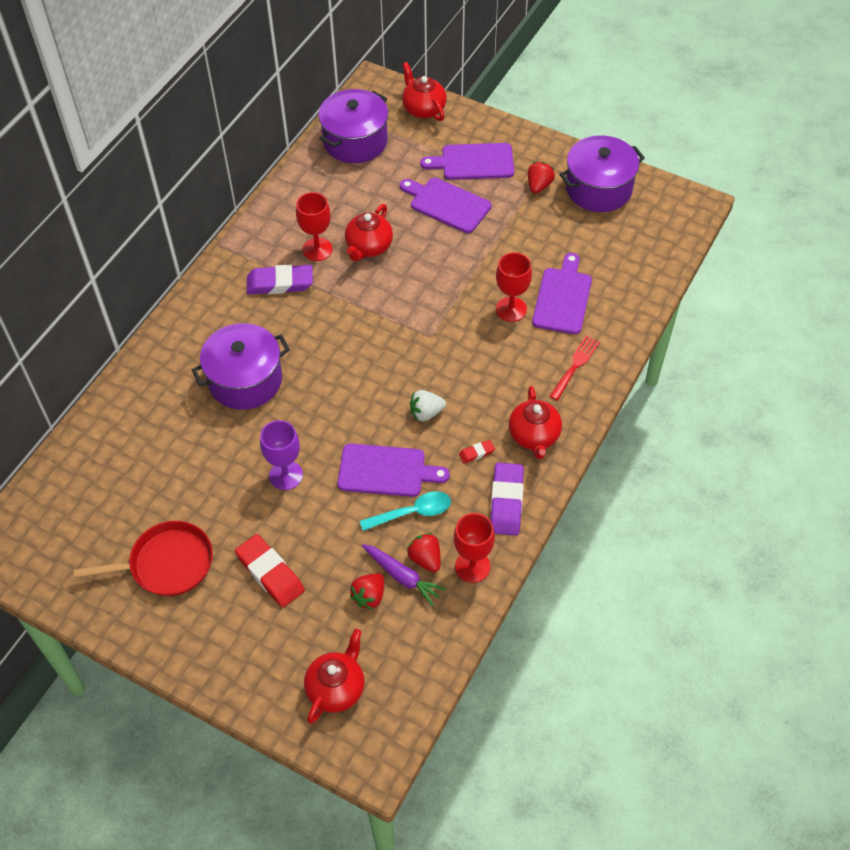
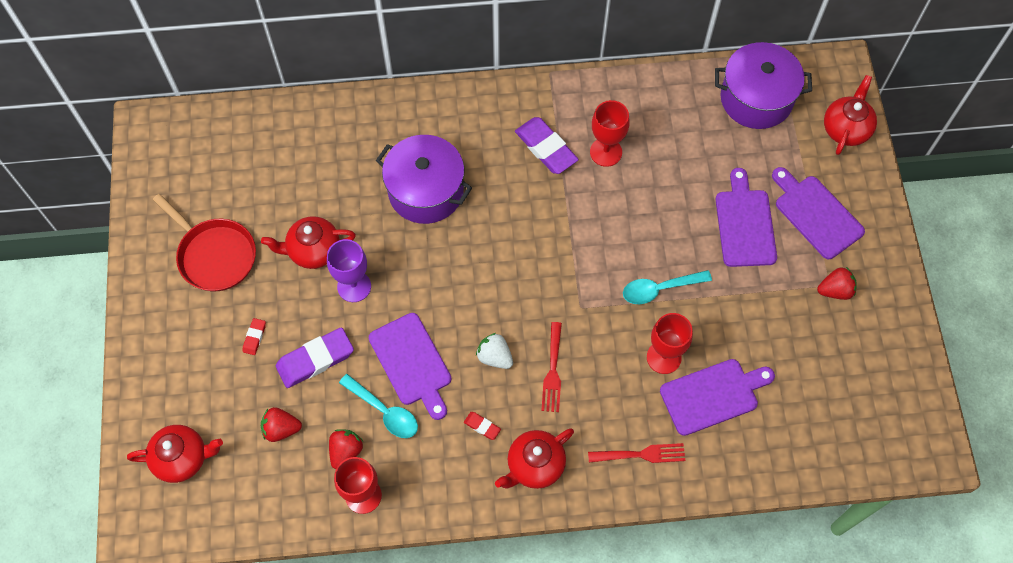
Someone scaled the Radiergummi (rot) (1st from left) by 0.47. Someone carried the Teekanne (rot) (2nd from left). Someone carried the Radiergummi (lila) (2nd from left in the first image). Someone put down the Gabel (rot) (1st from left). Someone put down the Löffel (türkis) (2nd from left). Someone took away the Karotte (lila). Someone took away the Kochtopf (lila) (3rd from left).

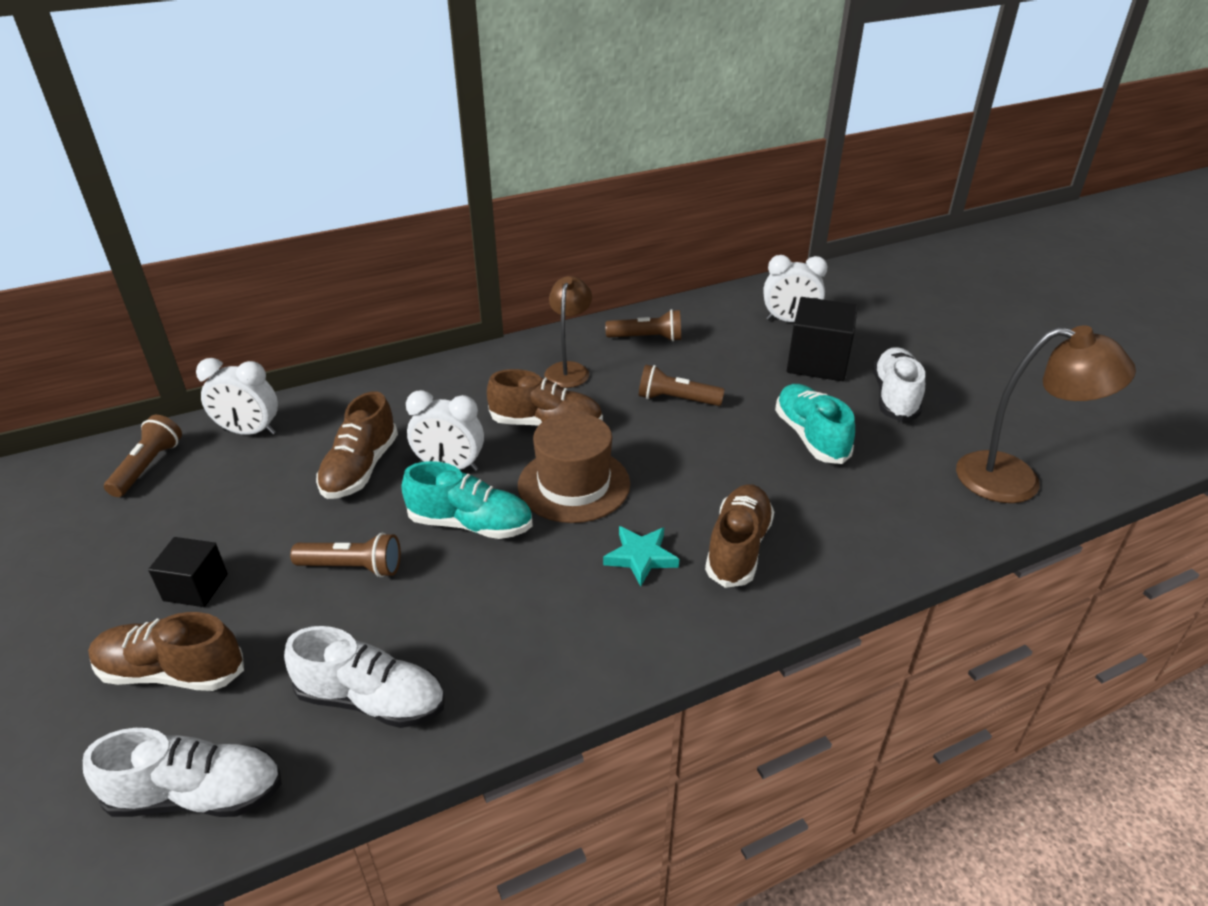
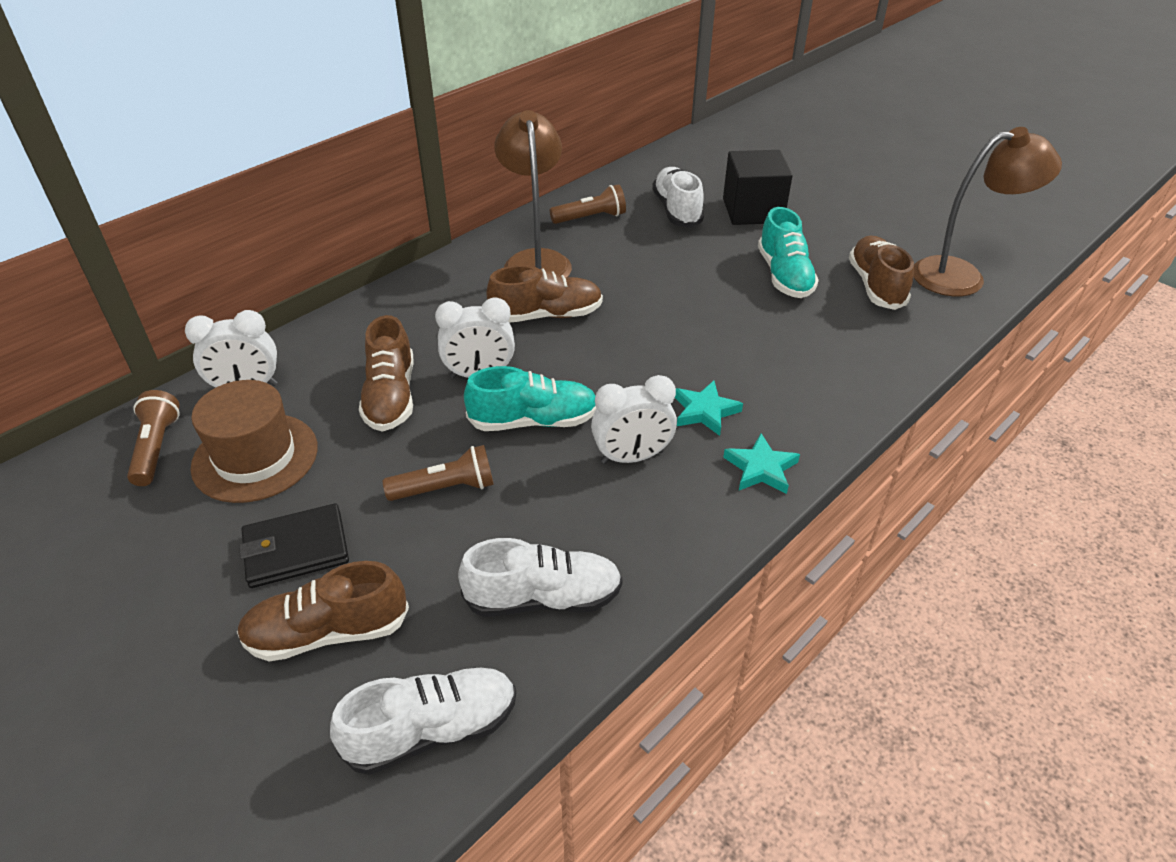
Someone carried the Hut (braun). Someone swapped the Kubus (schwarz) (1st from left) for the Geldbörse (schwarz). Someone scaled the Lampe (braun) (1st from left) by 1.51. Someone carried the Wecker (weiß) (3rd from left). Someone carried the Schuh (weiß) (3rd from left). Someone put down the Stern (türkis) (2nd from left). Someone rotated the Schuh (türkis) (2nd from left) by 150 degrees counterclockwise. Someone carried the Schuh (braun) (4th from left). Someone took away the Taschenlampe (braun) (4th from left).

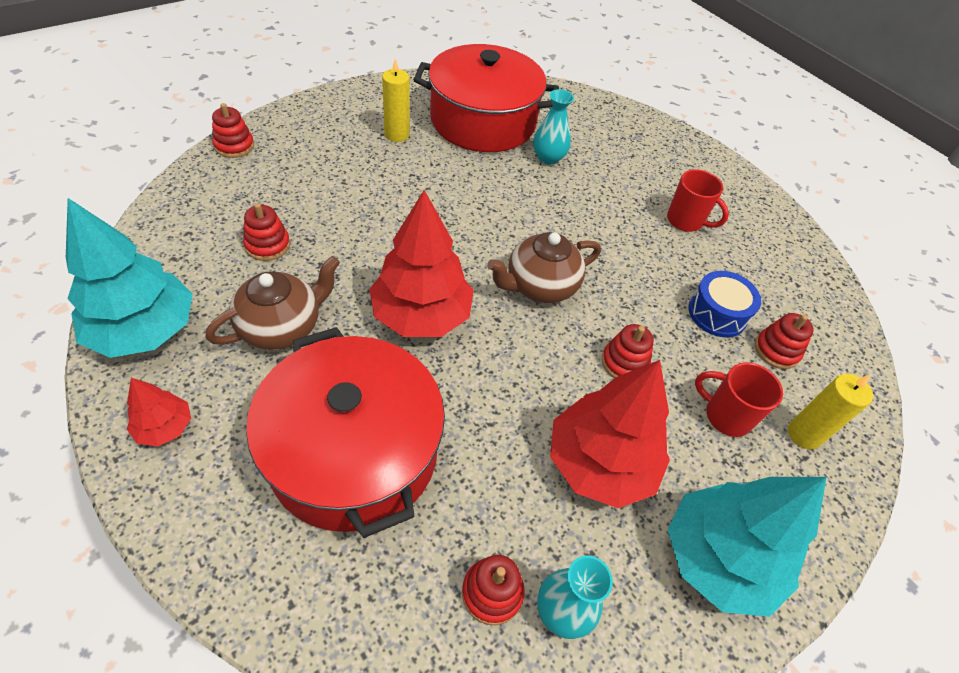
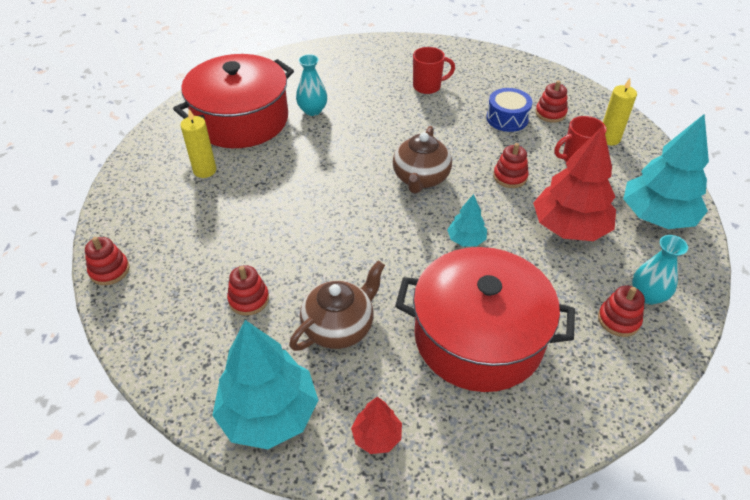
Someone rotated the Teekanne (braun) (1st from left) by 45 degrees clockwise. Someone put down the Baum (türkis) (2nd from left). Someone took away the Baum (rot) (2nd from left).

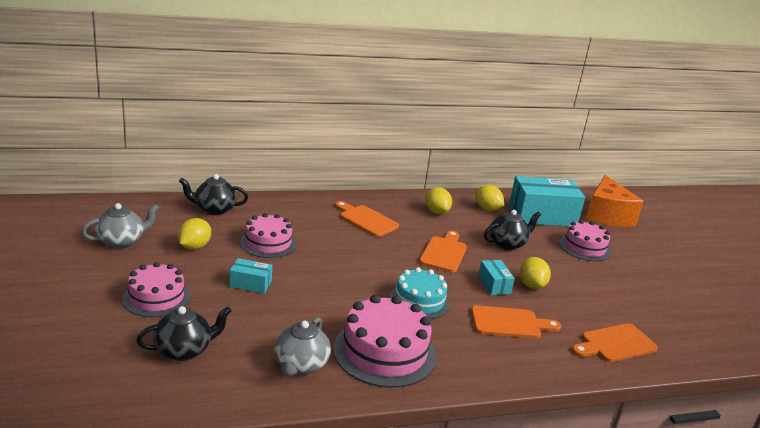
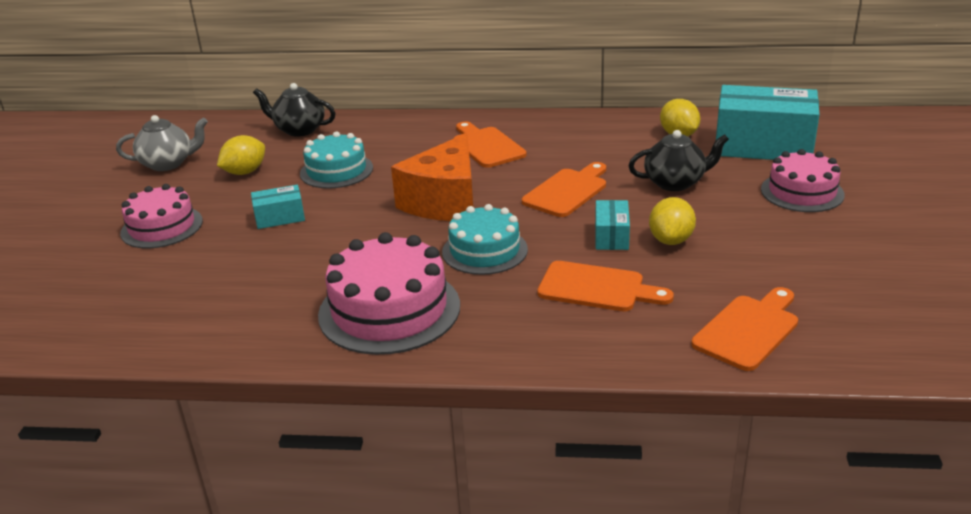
Someone rotated the Schachtel (türkis) (1st from left) by 45 degrees counterclockwise. Someone repainted the Kuchen (rosa) (2nd from left), which became the Kuchen (türkis) (1st from left). Someone carried the Käse (orange). Someone rotated the Schneidebrett (orange) (4th from left) by 135 degrees clockwise. Someone took away the Teekanne (schwarz) (1st from left). Someone took away the Teekanne (grau) (2nd from left). Someone took away the Zitrone (gelb) (2nd from left).

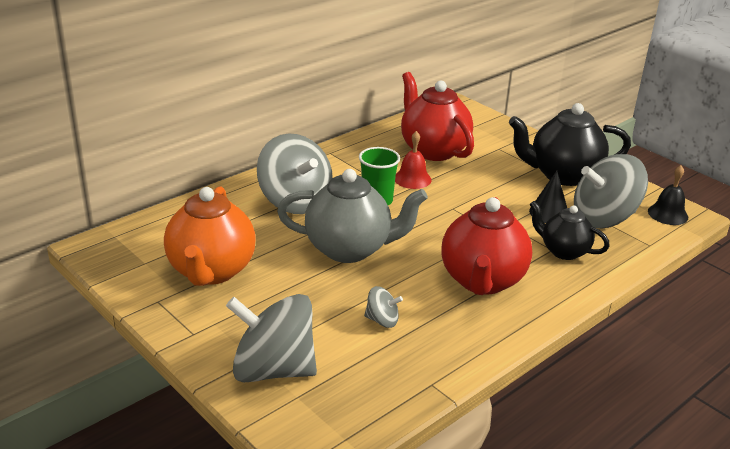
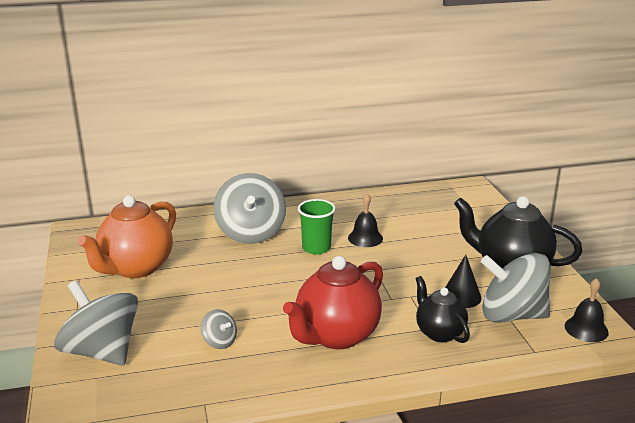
Someone repainted the Glocke (rot), which became the Glocke (schwarz) (1st from left). Someone took away the Teekanne (grau). Someone took away the Teekanne (rot) (1st from left).

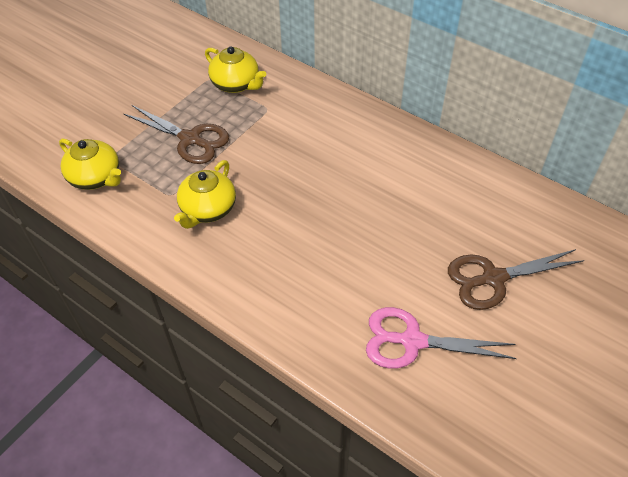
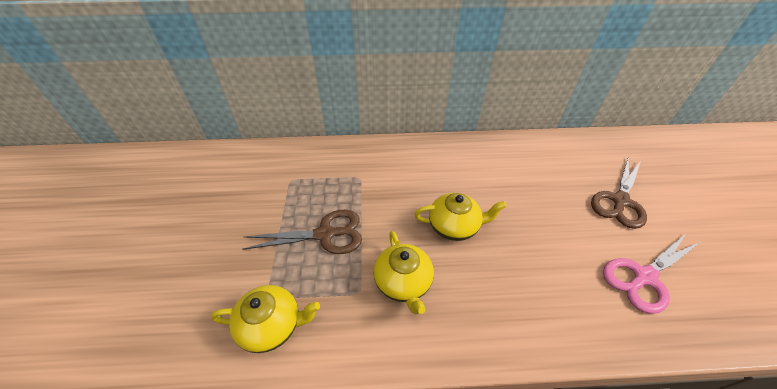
Someone carried the Teekanne (gelb) (3rd from left).

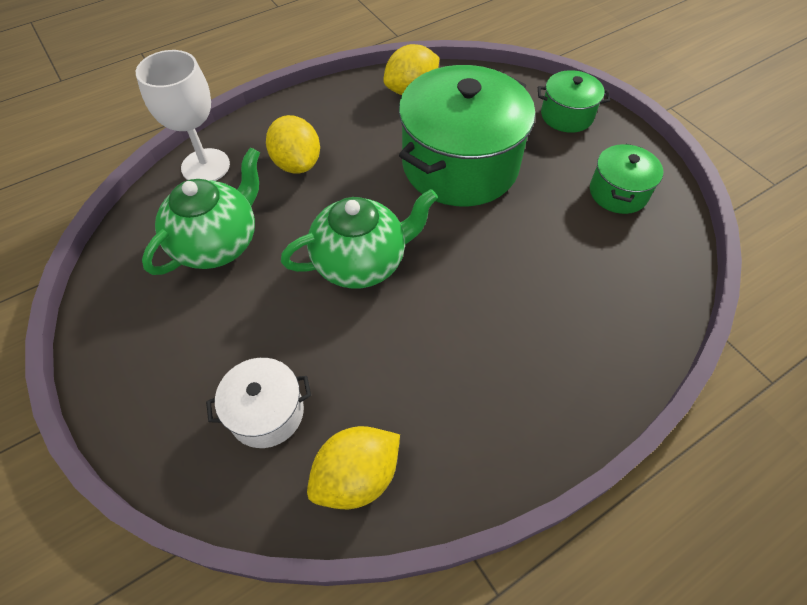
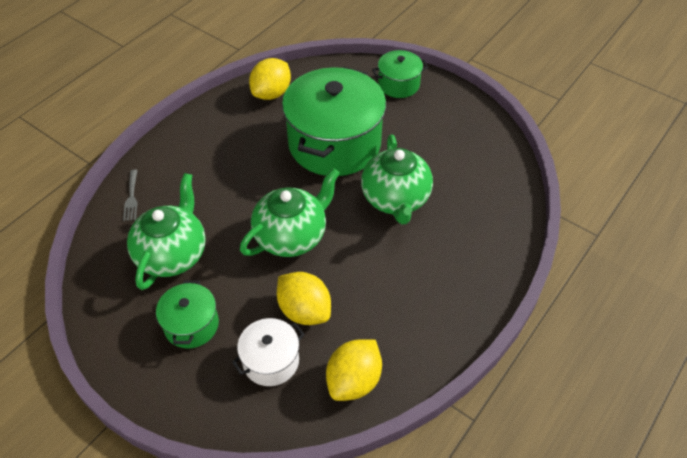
Someone swapped the Kelch (weiß) for the Gabel (grau). Someone carried the Kochtopf (grün) (3rd from left in the first image). Someone carried the Zitrone (gelb) (1st from left in the first image). Someone put down the Teekanne (grün) (3rd from left).

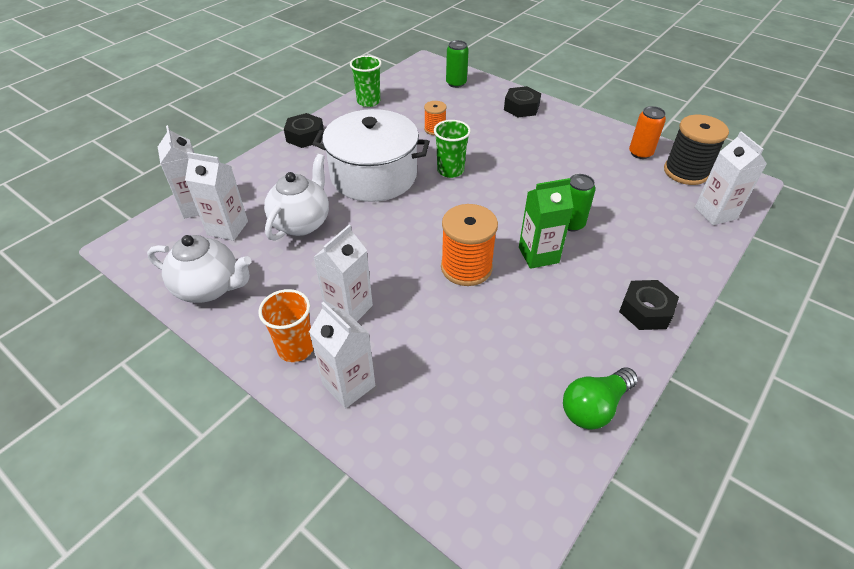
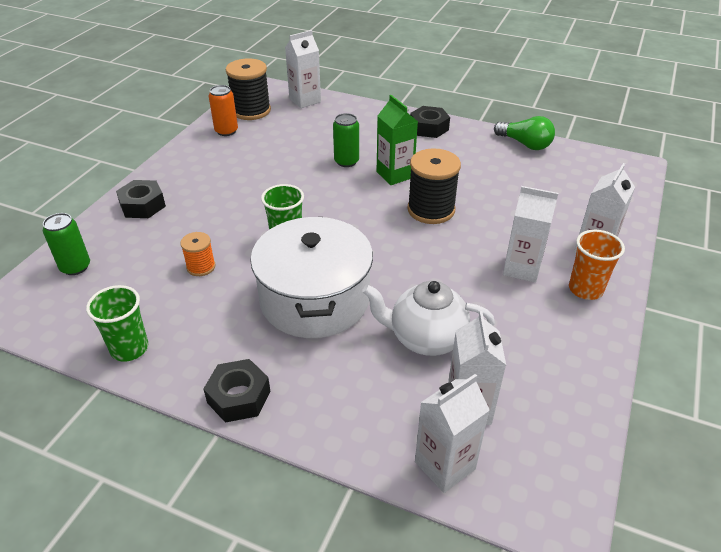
Someone repainted the Garnrolle (orange) (2nd from left), which became the Garnrolle (schwarz) (2nd from left). Someone took away the Teekanne (weiß) (1st from left).

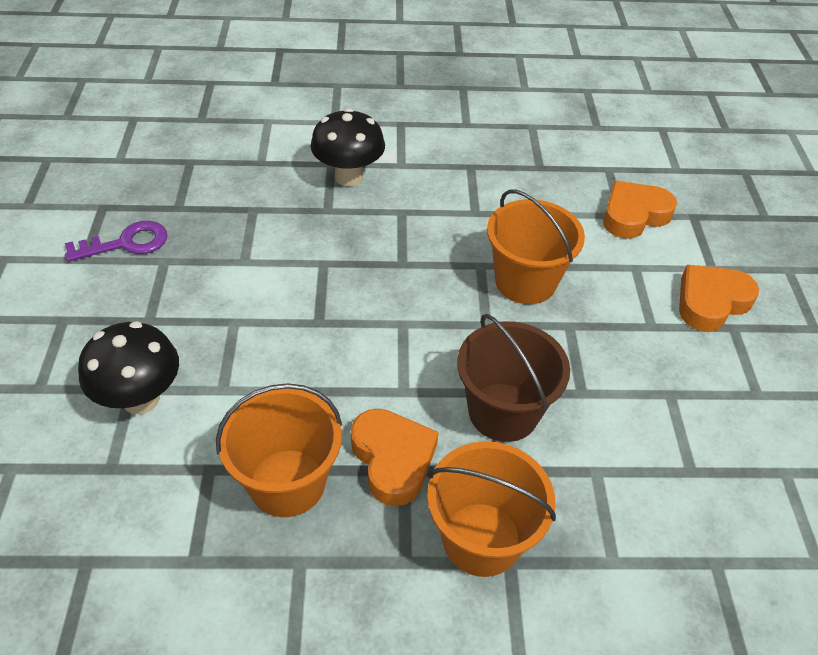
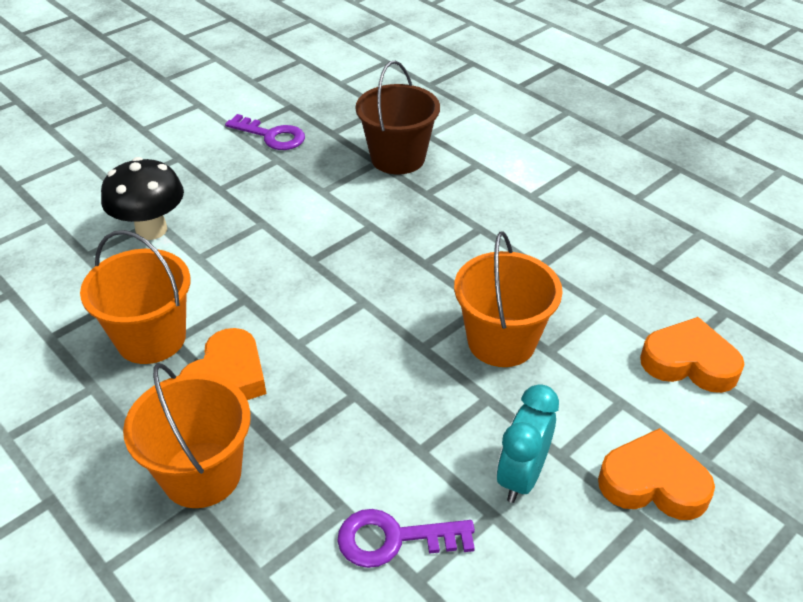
Someone put down the Schlüssel (lila) (2nd from left). Someone carried the Eimer (braun). Someone put down the Wecker (türkis). Someone took away the Pilz (schwarz) (2nd from left).

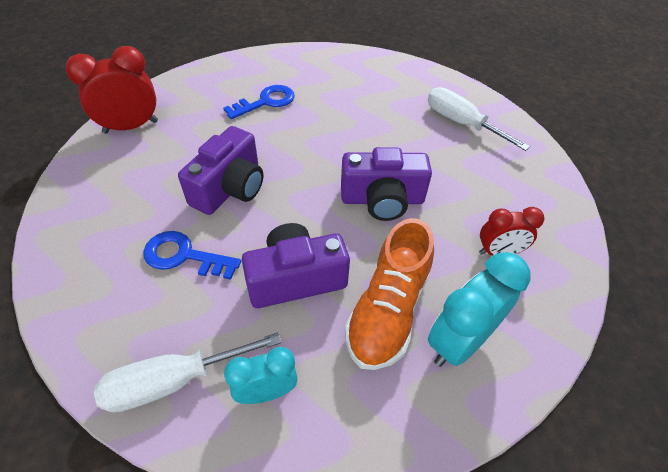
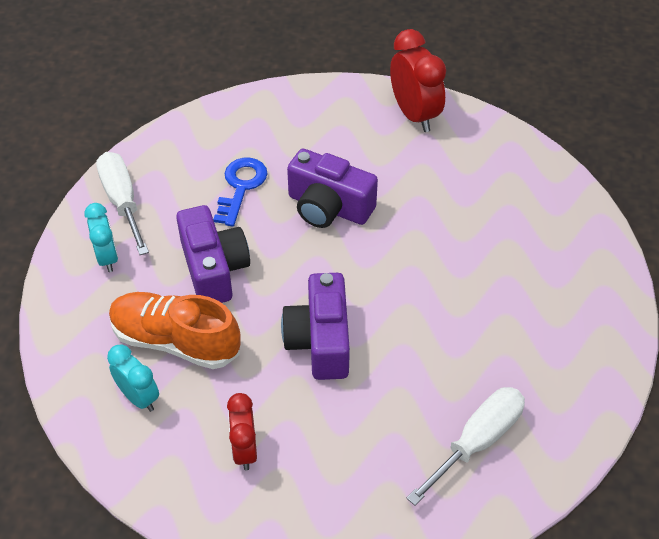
Someone scaled the Wecker (türkis) (2nd from left) by 0.63. Someone took away the Schlüssel (blau) (2nd from left).

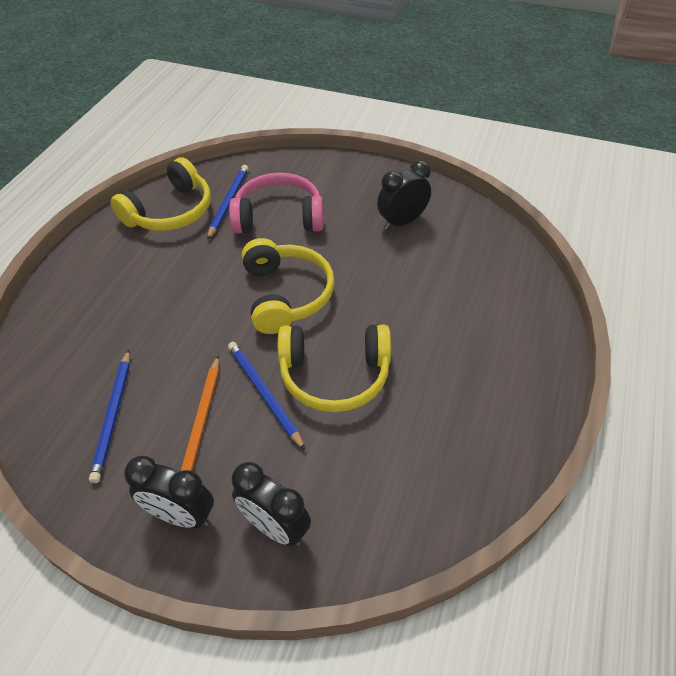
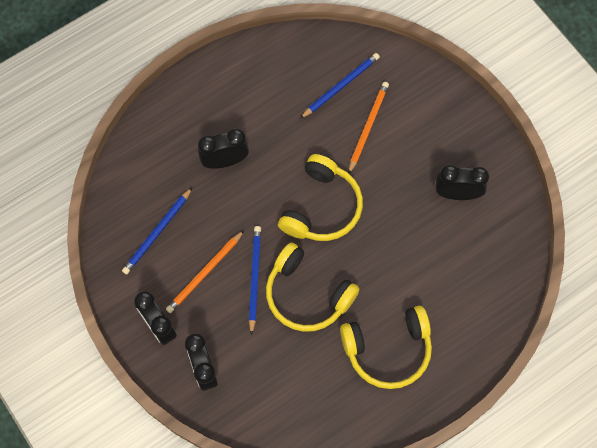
Someone put down the Wecker (schwarz) (3rd from left). Someone carried the Kopfhörer (gelb) (1st from left in the first image). Someone swapped the Kopfhörer (rosa) for the Bleistift (orange) (2nd from left).

